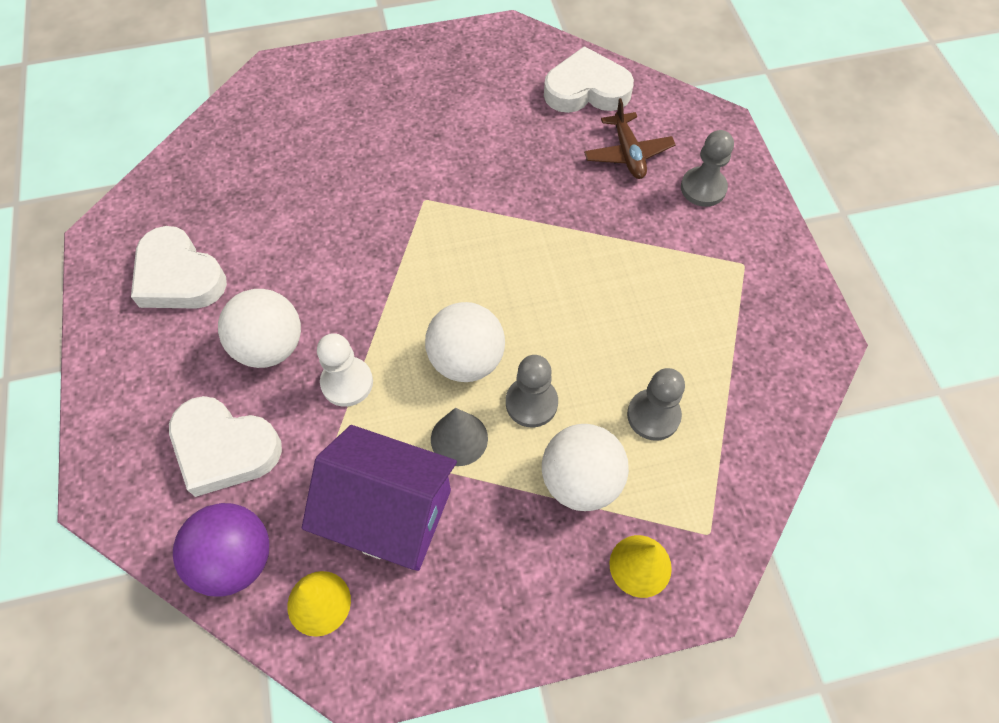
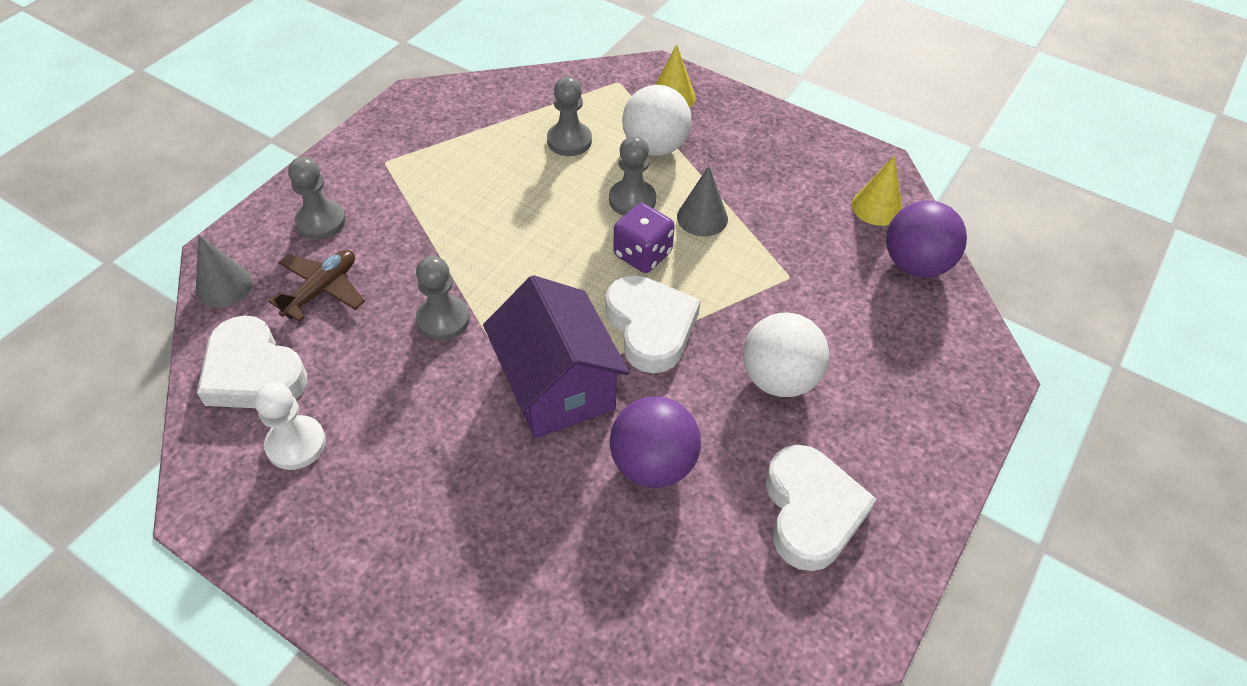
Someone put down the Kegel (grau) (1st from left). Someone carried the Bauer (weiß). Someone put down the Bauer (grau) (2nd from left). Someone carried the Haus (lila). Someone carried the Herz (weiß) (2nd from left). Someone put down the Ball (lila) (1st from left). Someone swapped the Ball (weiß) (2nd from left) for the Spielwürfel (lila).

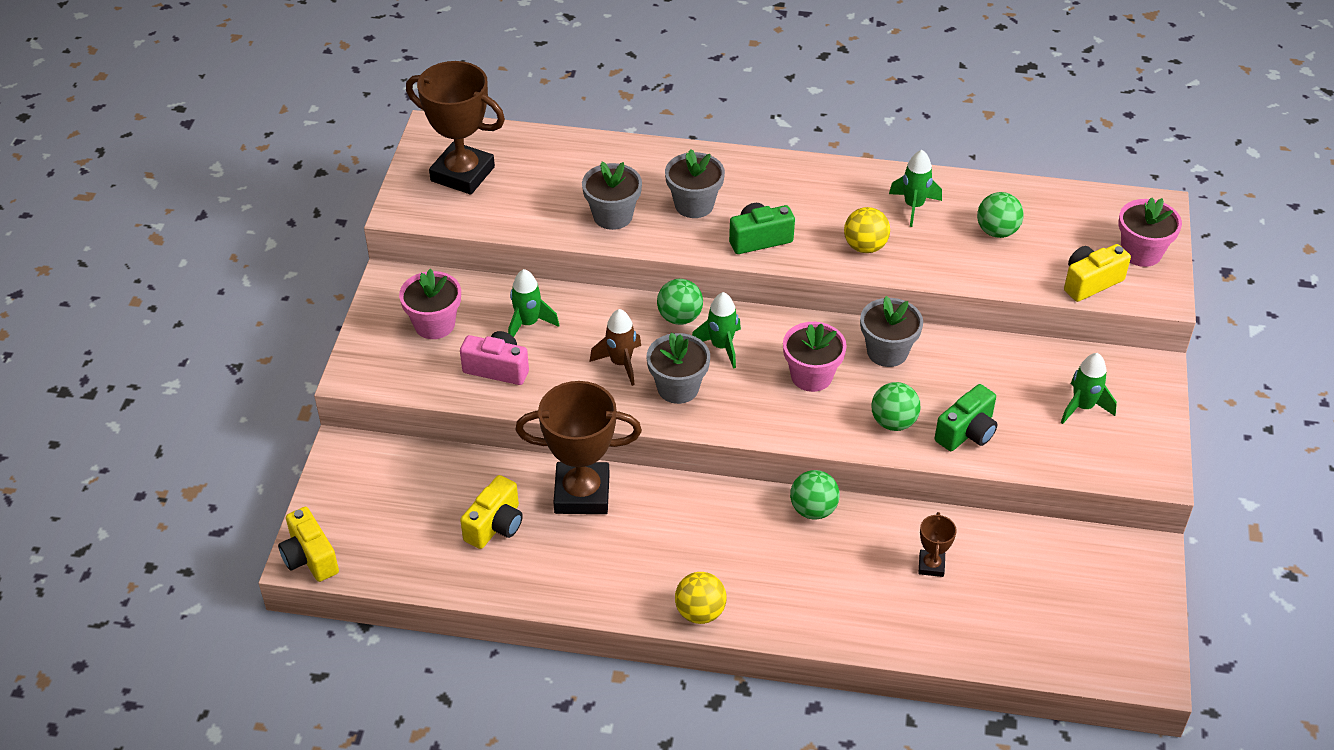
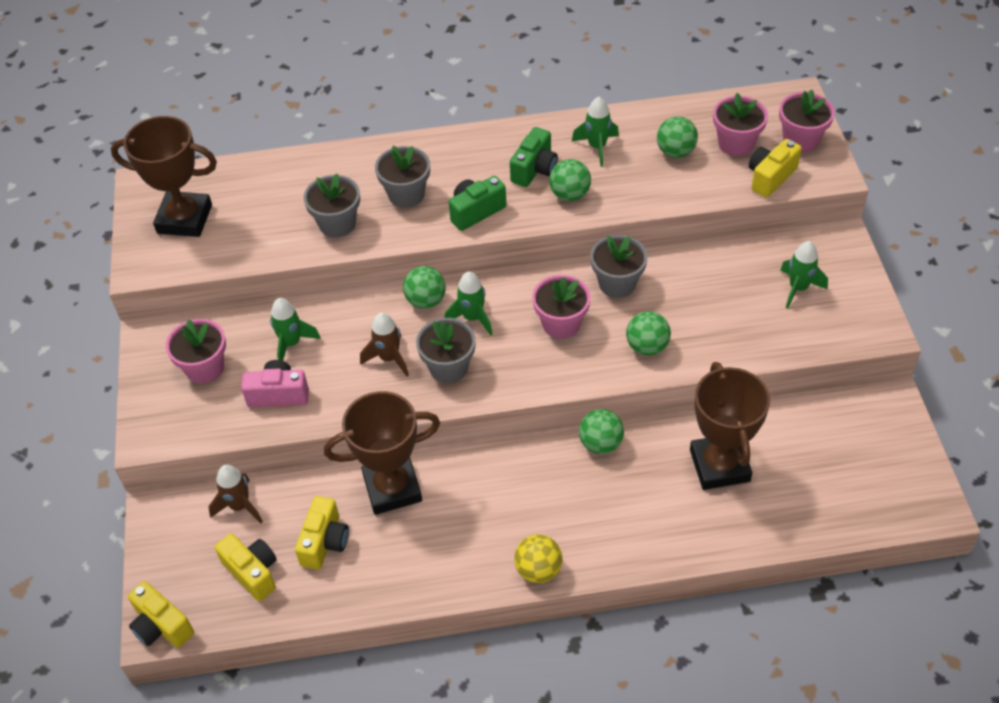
Someone put down the Rakete (braun) (1st from left). Someone put down the Kamera (gelb) (2nd from left). Someone carried the Kamera (grün) (2nd from left). Someone repainted the Ball (gelb) (2nd from left), which became the Ball (grün) (2nd from left). Someone scaled the Pokal (braun) (3rd from left) by 2.18. Someone put down the Blumentopf (rosa) (3rd from left).

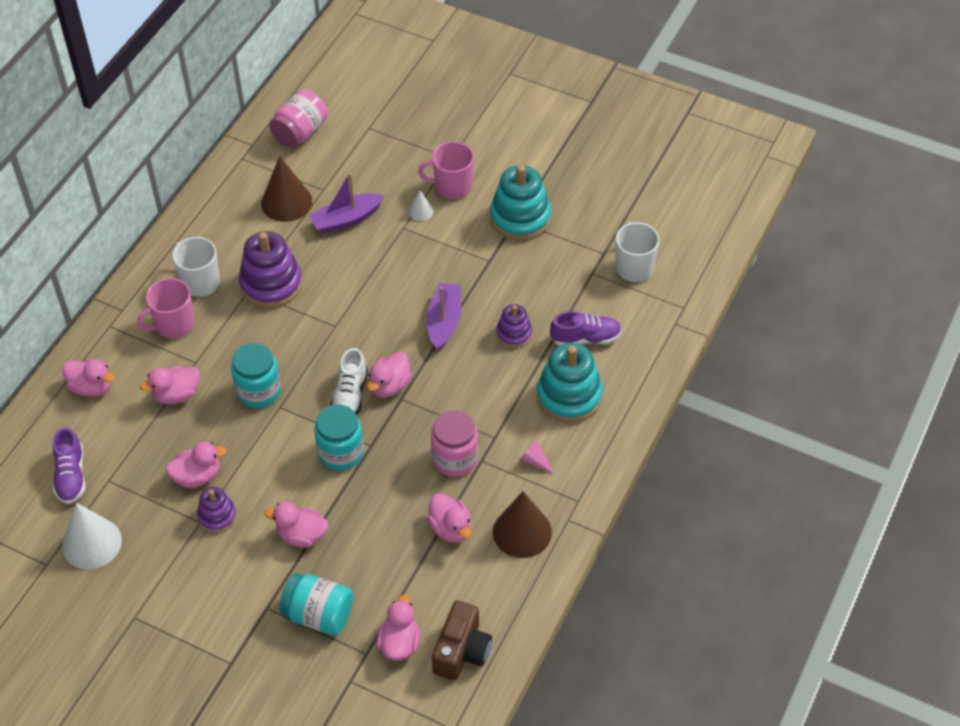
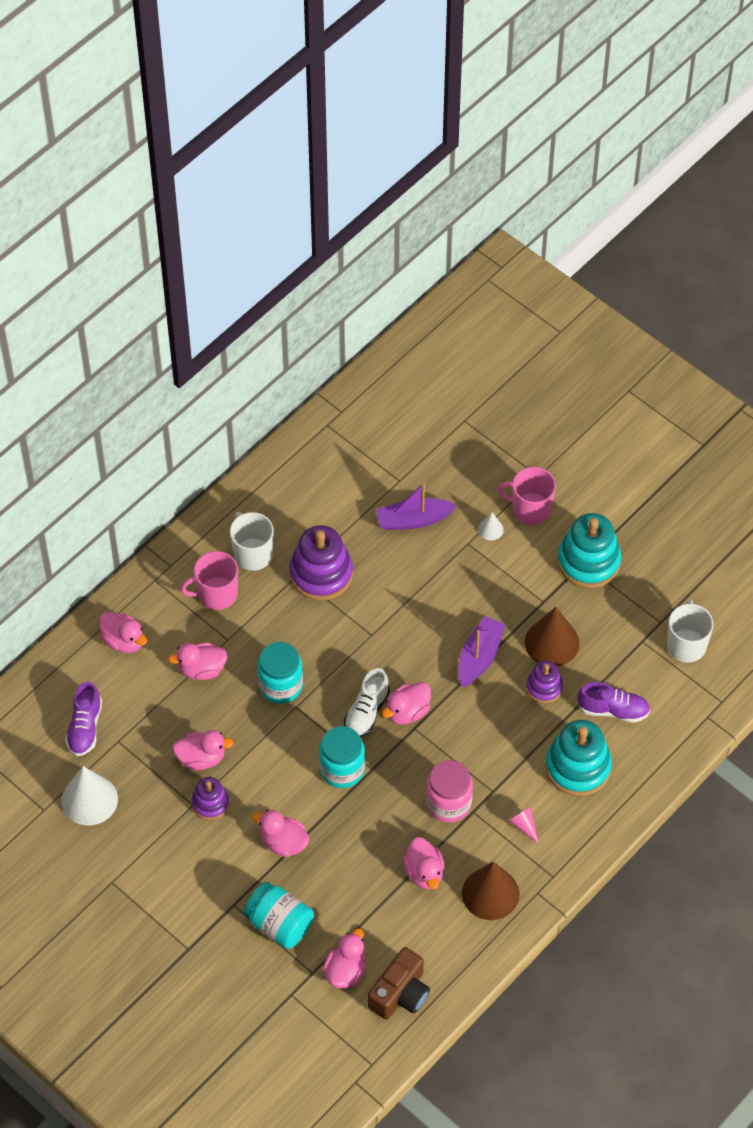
Someone carried the Kegel (braun) (1st from left in the first image). Someone took away the Einmachglas (rosa) (1st from left).

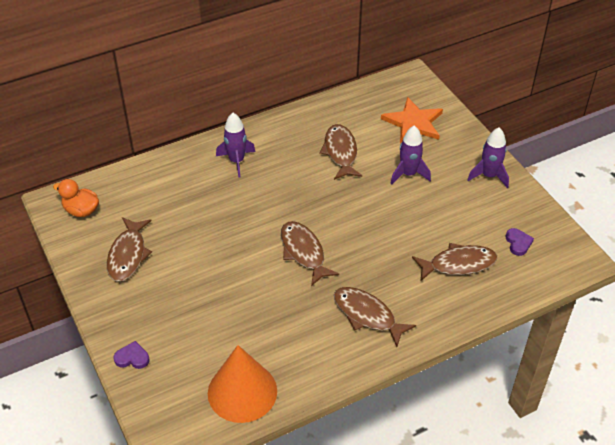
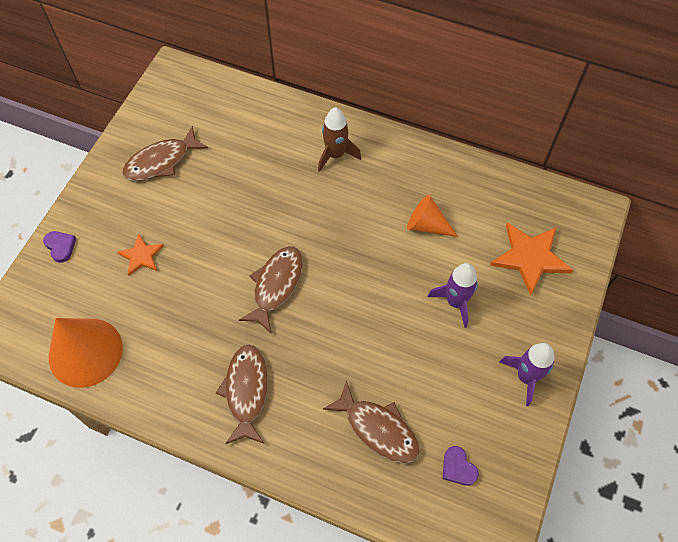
Someone put down the Stern (orange) (1st from left). Someone repainted the Rakete (lila) (1st from left), which became the Rakete (braun). Someone swapped the Fisch (braun) (3rd from left) for the Kegel (orange) (2nd from left). Someone rotated the Herz (lila) (2nd from left) by 105 degrees clockwise. Someone took away the Ente (orange).

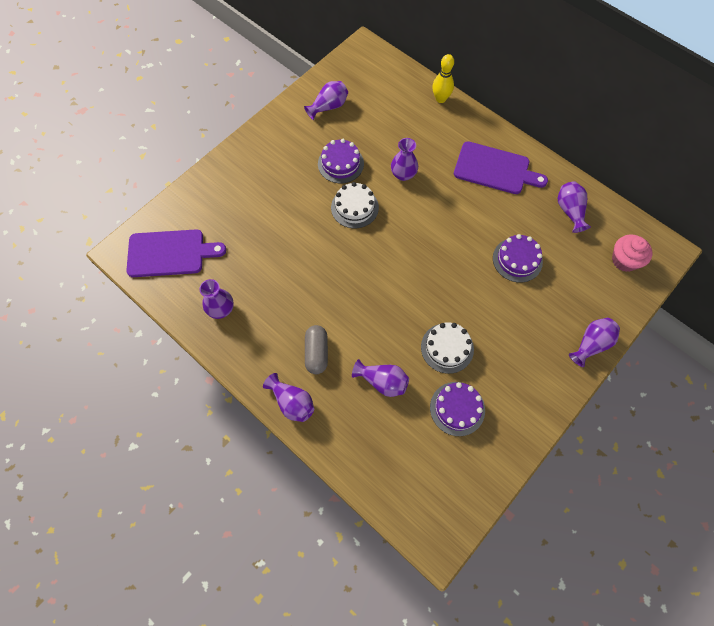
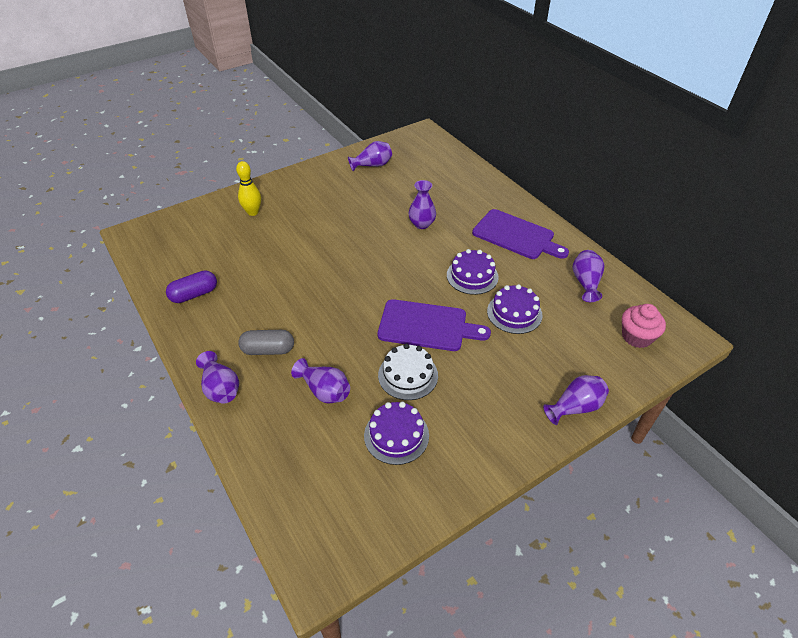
Someone swapped the Vase (lila) (1st from left) for the Kapsel (lila). Someone carried the Bowlingkegel (gelb). Someone rotated the Kapsel (grau) by 75 degrees clockwise. Someone carried the Schneidebrett (lila) (1st from left). Someone carried the Kuchen (lila) (1st from left in the first image). Someone took away the Kuchen (weiß) (1st from left).

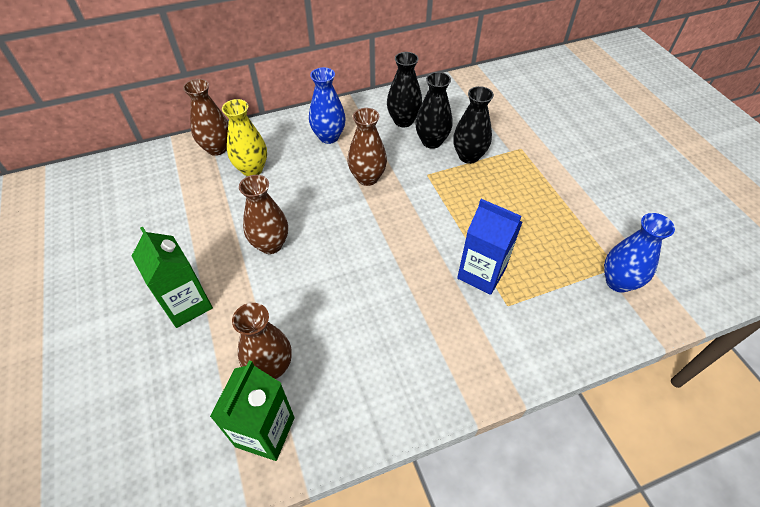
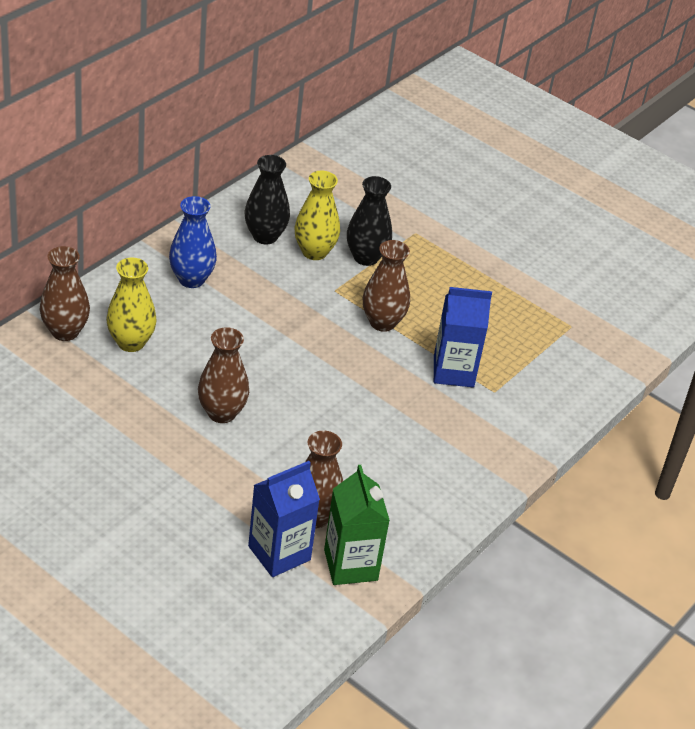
Someone put down the Getränkekarton (blau) (1st from left). Someone repainted the Vase (schwarz) (2nd from left), which became the Vase (gelb) (2nd from left). Someone carried the Vase (braun) (4th from left). Someone took away the Getränkekarton (grün) (1st from left). Someone took away the Vase (blau) (2nd from left).

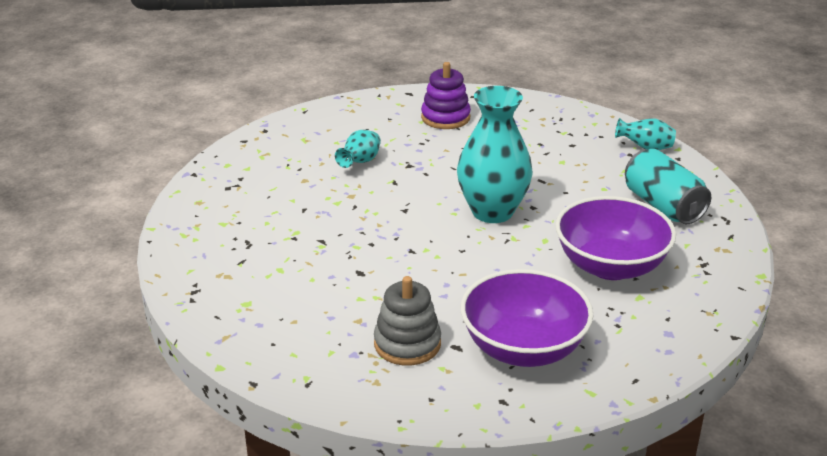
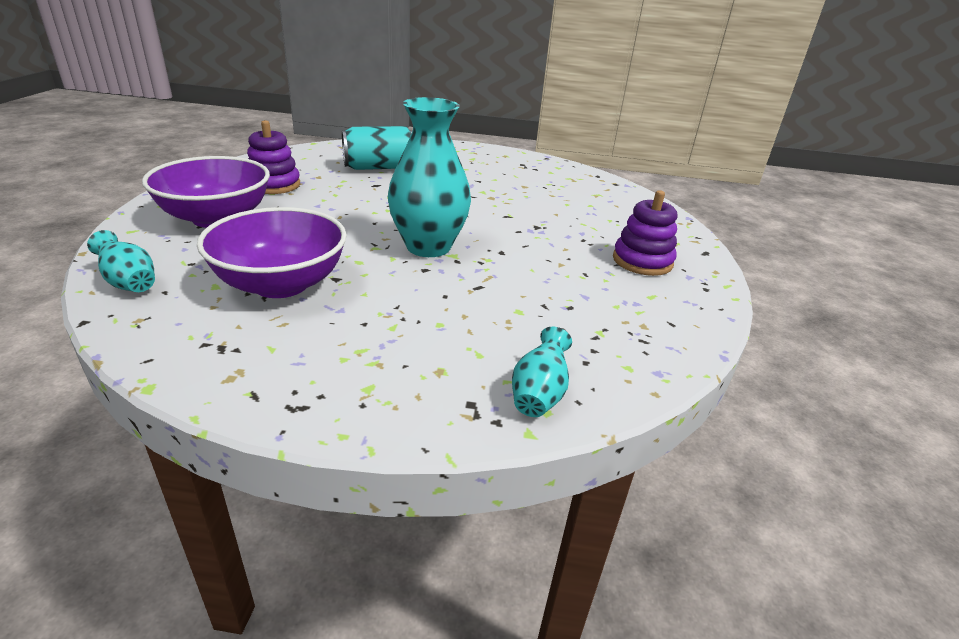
Someone carried the Vase (türkis) (1st from left). Someone repainted the Stapelspielzeug (grau), which became the Stapelspielzeug (lila) (1st from left). Someone carried the Dose (türkis).

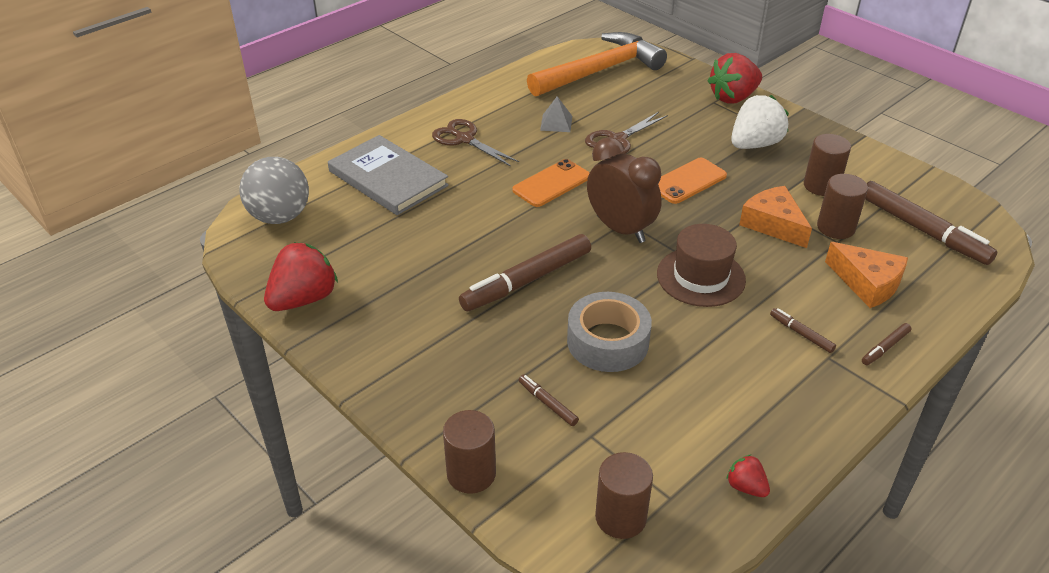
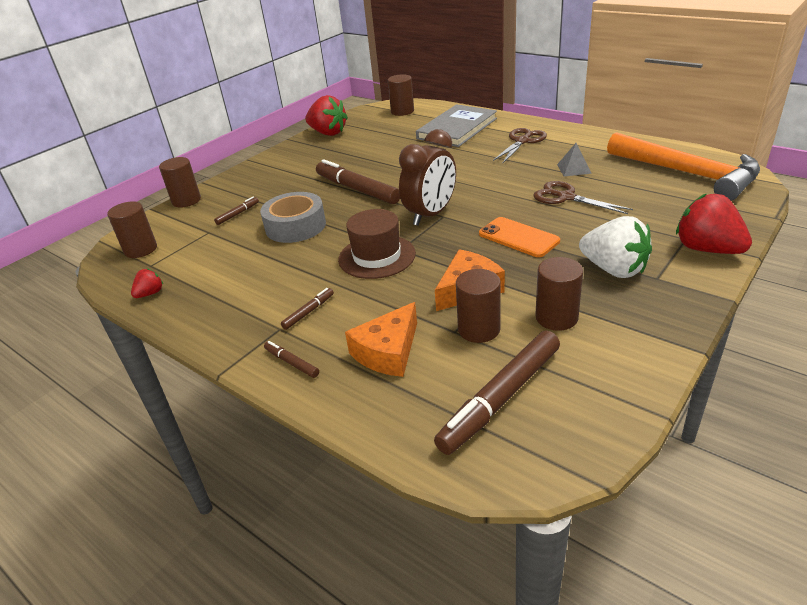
Someone swapped the Ball (grau) for the Vollzylinder (braun) (3rd from left). Someone took away the Handy (orange) (1st from left).

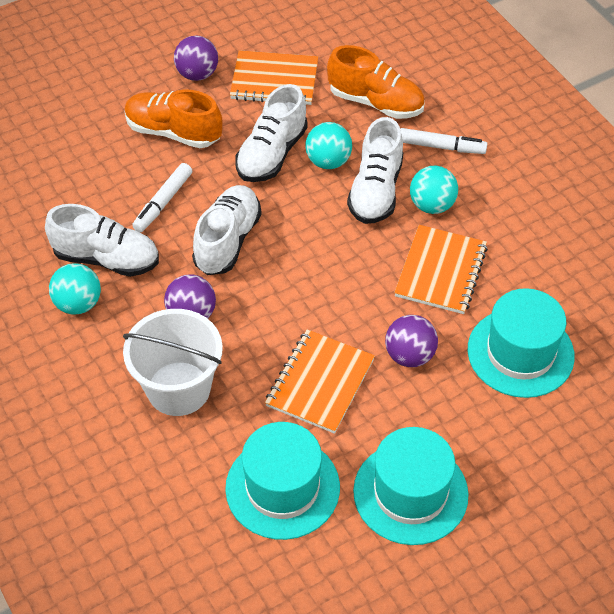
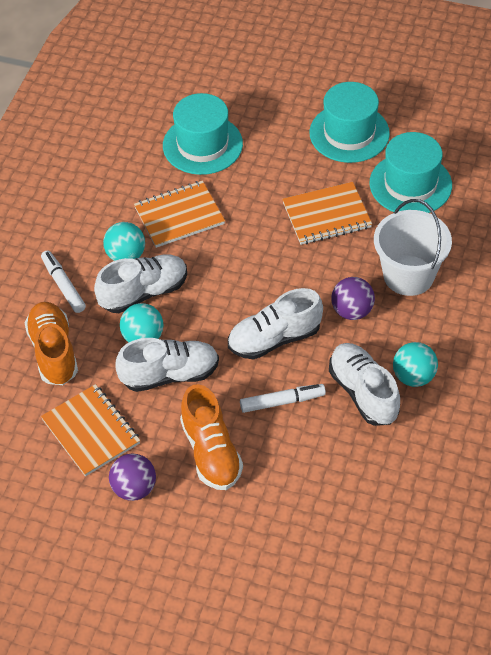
Someone took away the Ball (lila) (3rd from left).

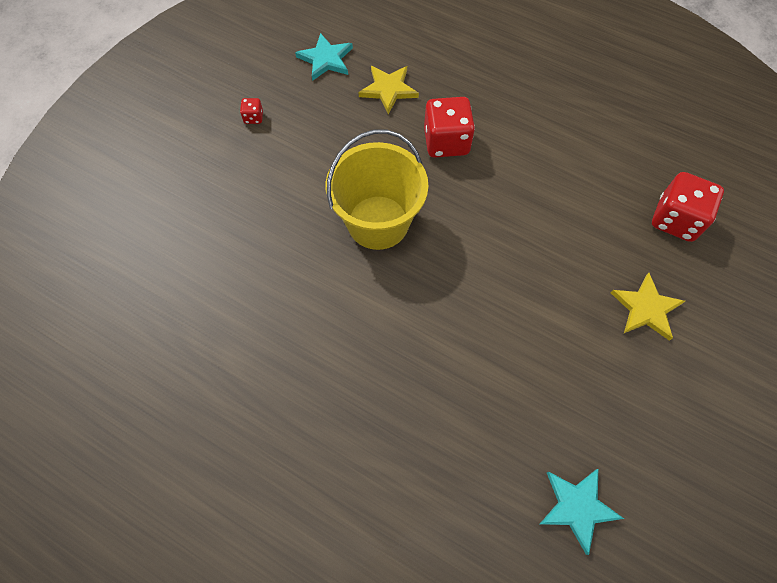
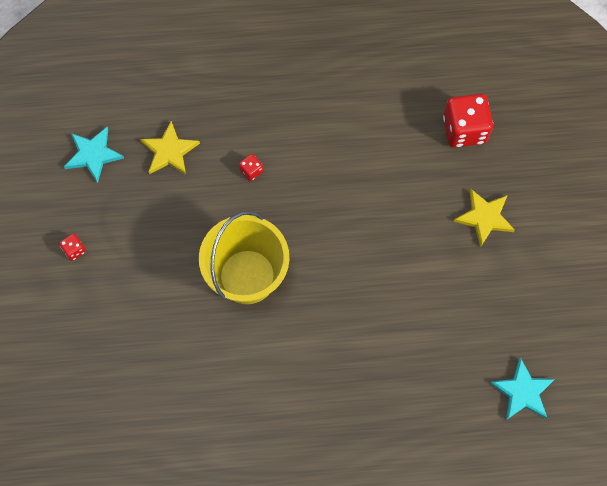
Someone scaled the Spielwürfel (rot) (2nd from left) by 0.45.

